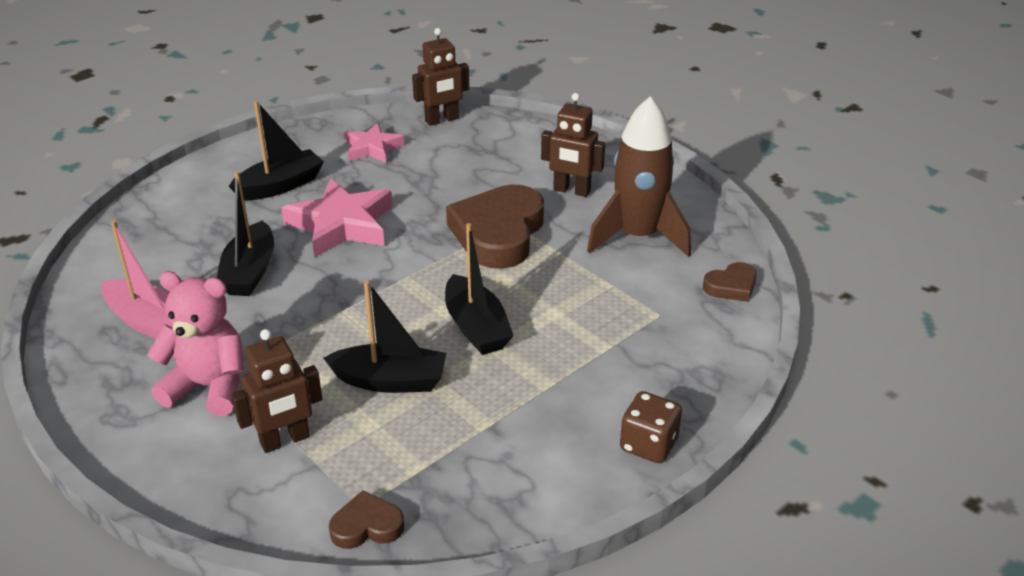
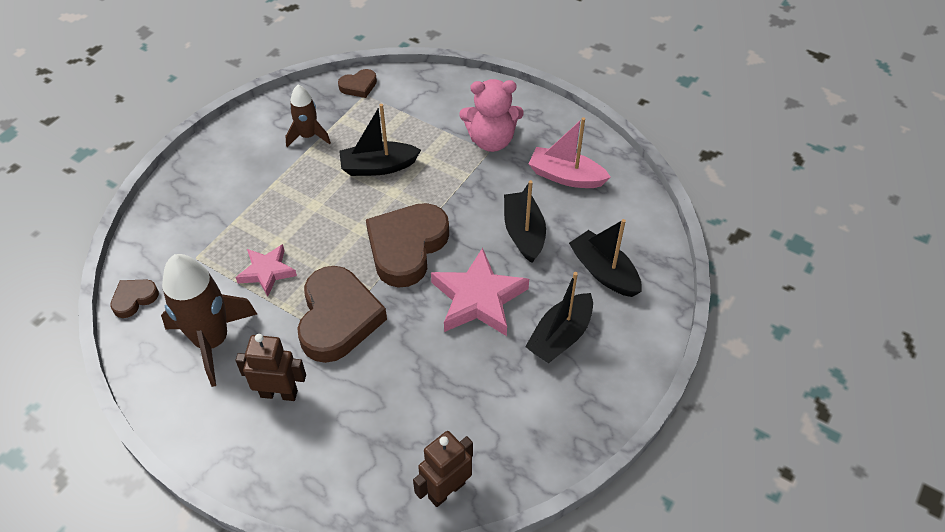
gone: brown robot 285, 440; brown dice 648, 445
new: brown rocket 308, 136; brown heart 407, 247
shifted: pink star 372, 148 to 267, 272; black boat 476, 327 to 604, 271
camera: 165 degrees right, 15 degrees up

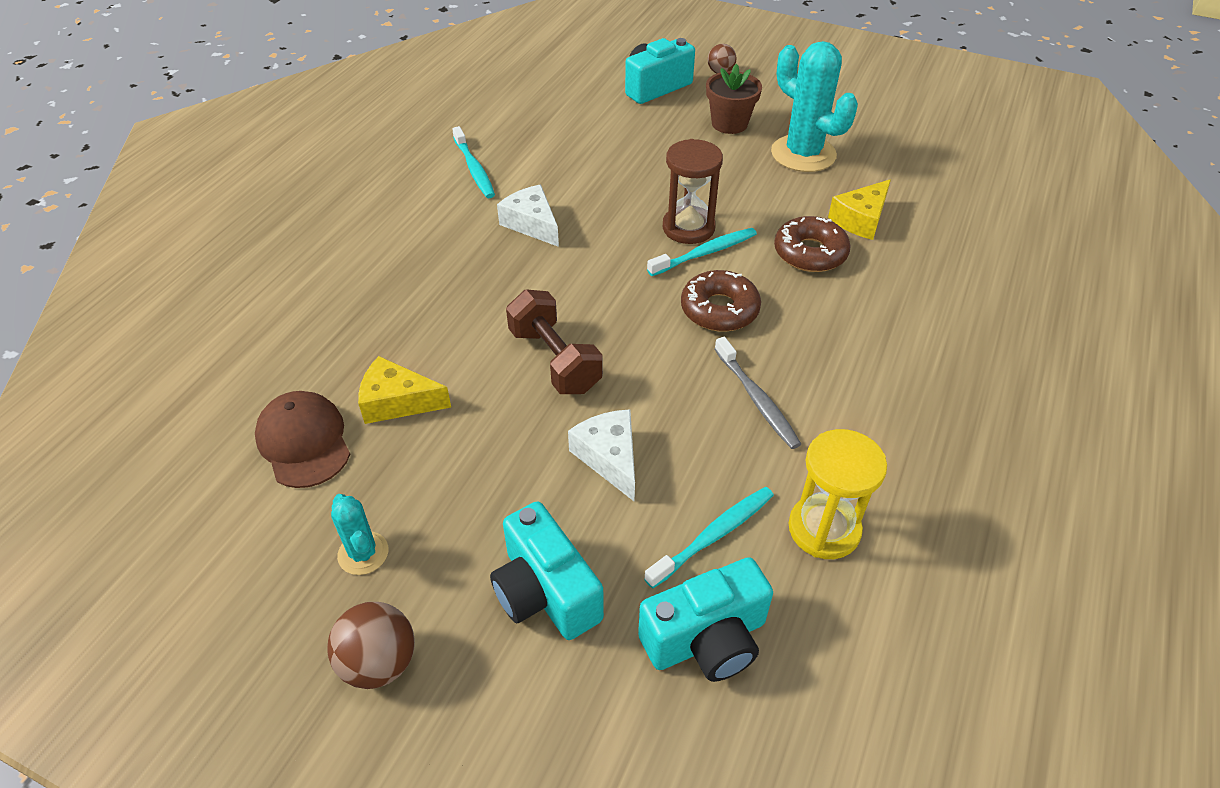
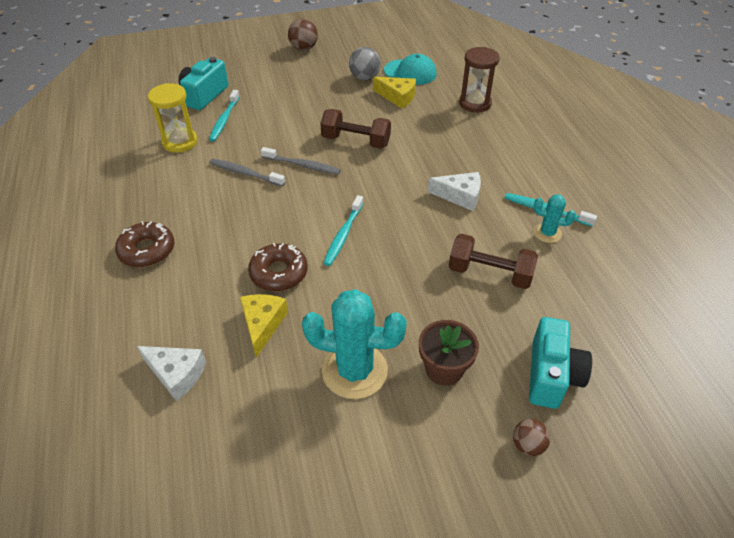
gone: turquoise camera 545, 592
new: grey toothbrush 302, 165; grey ball 364, 77; brown dumbbell 490, 273
shifted: brown donut 719, 310 to 147, 250; white cheese 609, 457 to 176, 374; brown hourglass 688, 228 to 475, 103; turquoise cactus 363, 553 to 547, 233
repainted: brown cap 304, 442 to turquoise cap 410, 72
rotated: yellow cheese 397, 402 = 397, 97 60 degrees clockwise
camera: 140 degrees right, 0 degrees up

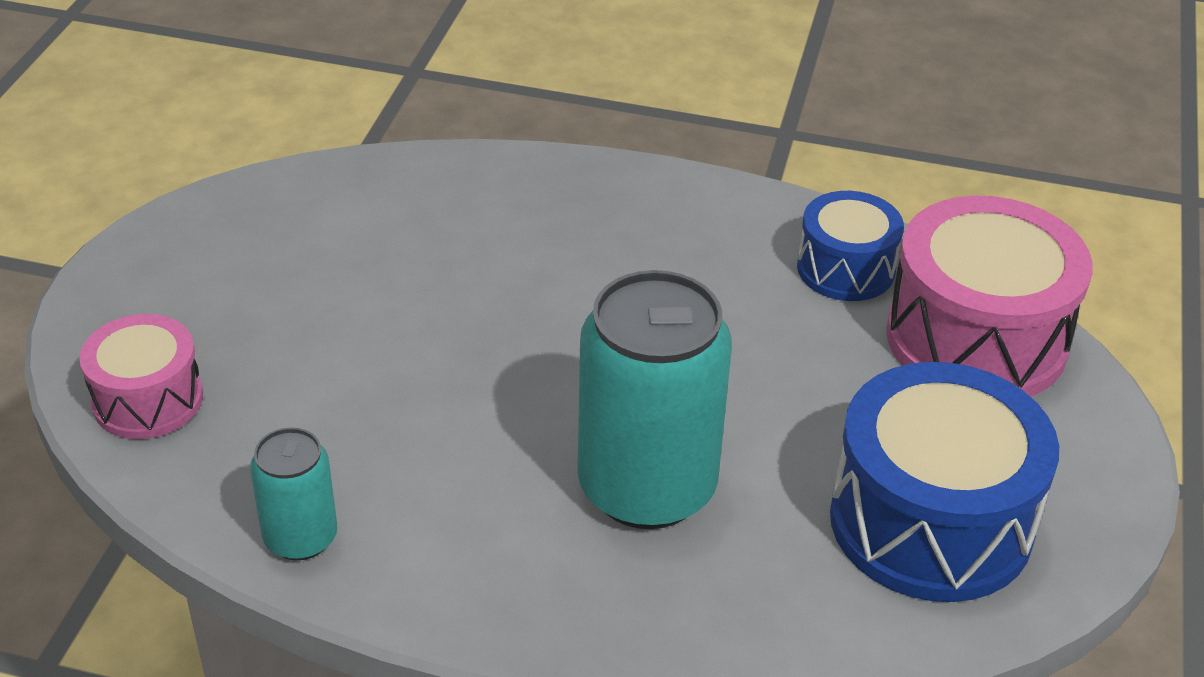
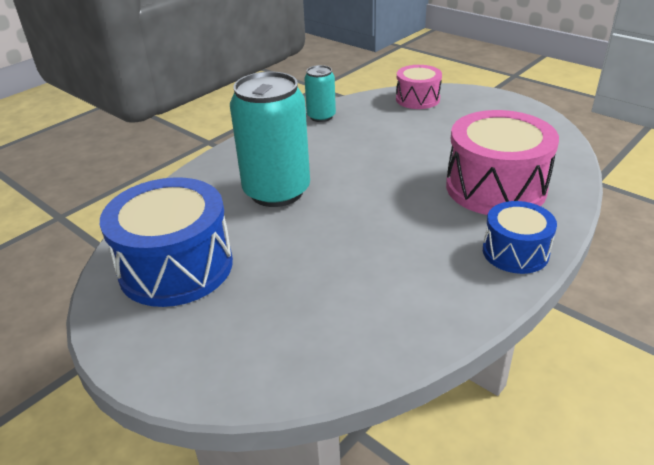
shifted: pink drum 976, 339 to 495, 187; blue drum 845, 269 to 515, 252
camera: 120 degrees right, 5 degrees down

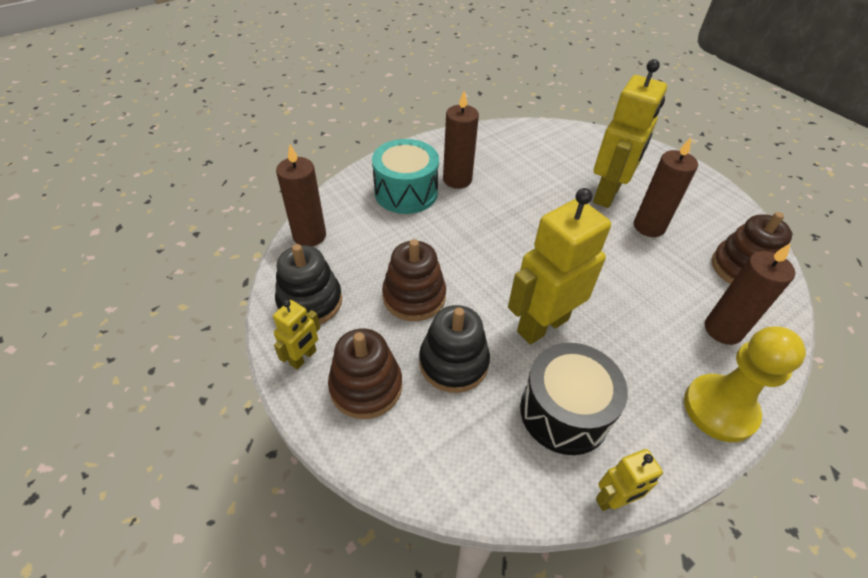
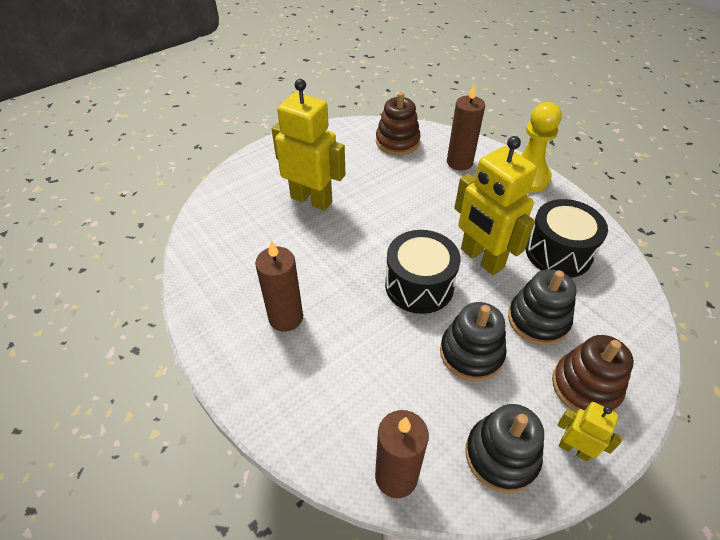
gone: turquoise drum 406, 192; yellow robot 613, 500; brown candle 649, 226
new: black drum 419, 285
repainted: brown stacking toy 414, 296 to black stacking toy 471, 353
camera: 90 degrees left, 0 degrees up

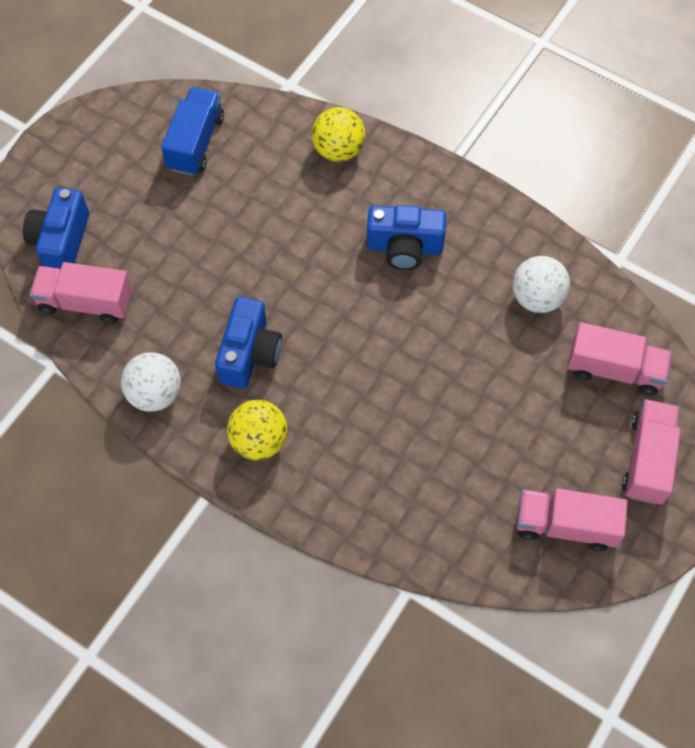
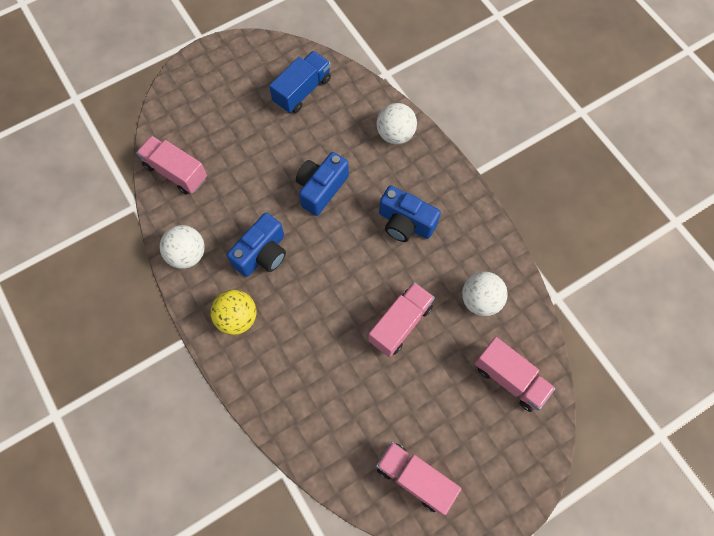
shifted: blue camera 61, 241 to 321, 189; pink truck 647, 460 to 400, 324
repainted: yellow ball 338, 150 to white ball 395, 134
camera: 25 degrees right, 5 degrees up

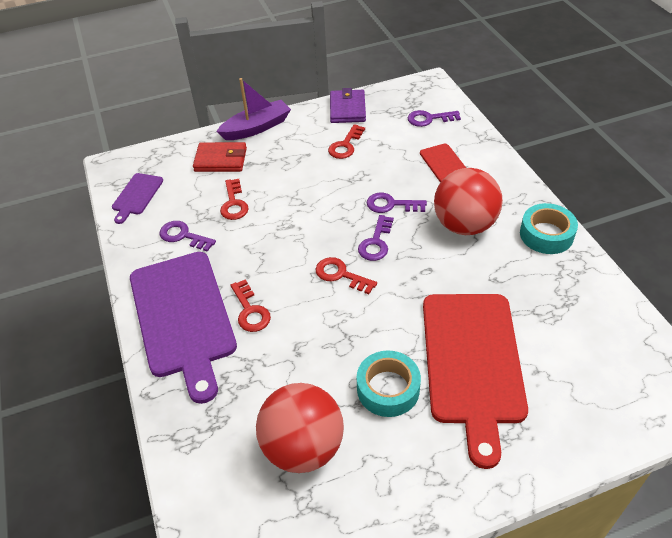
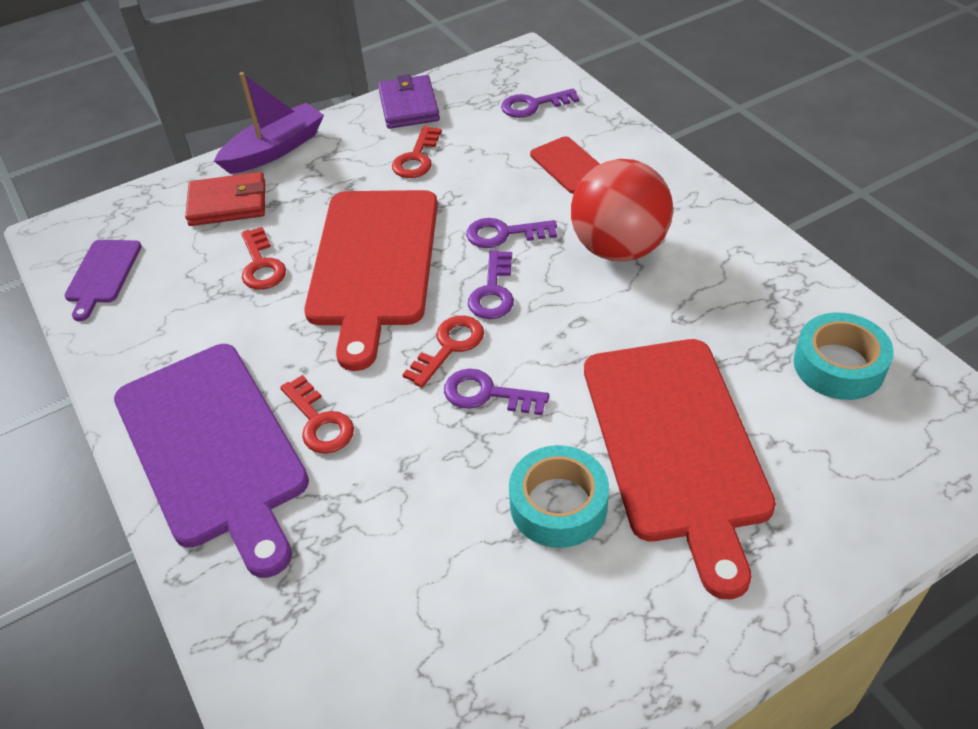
gone: red ball 303, 447
new: red cutting board 374, 263
shifted: purple key 183, 236 to 487, 394; turquoise tape 546, 234 to 838, 365
rotated: red key 340, 275 = 449, 347 105 degrees clockwise
camera: 10 degrees left, 0 degrees up

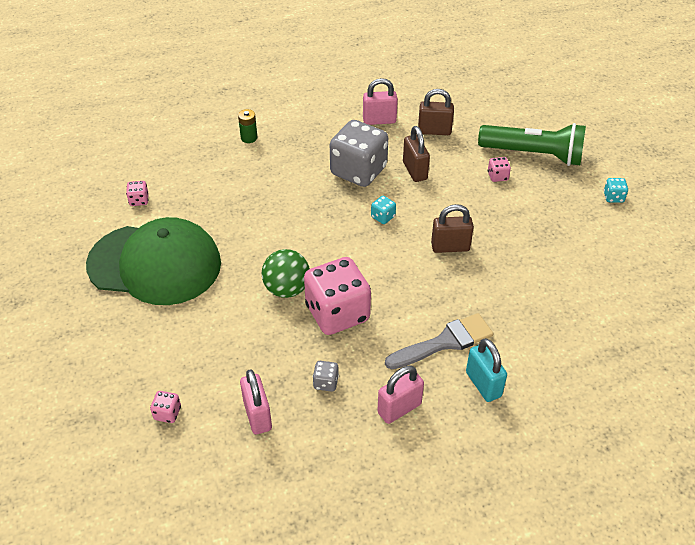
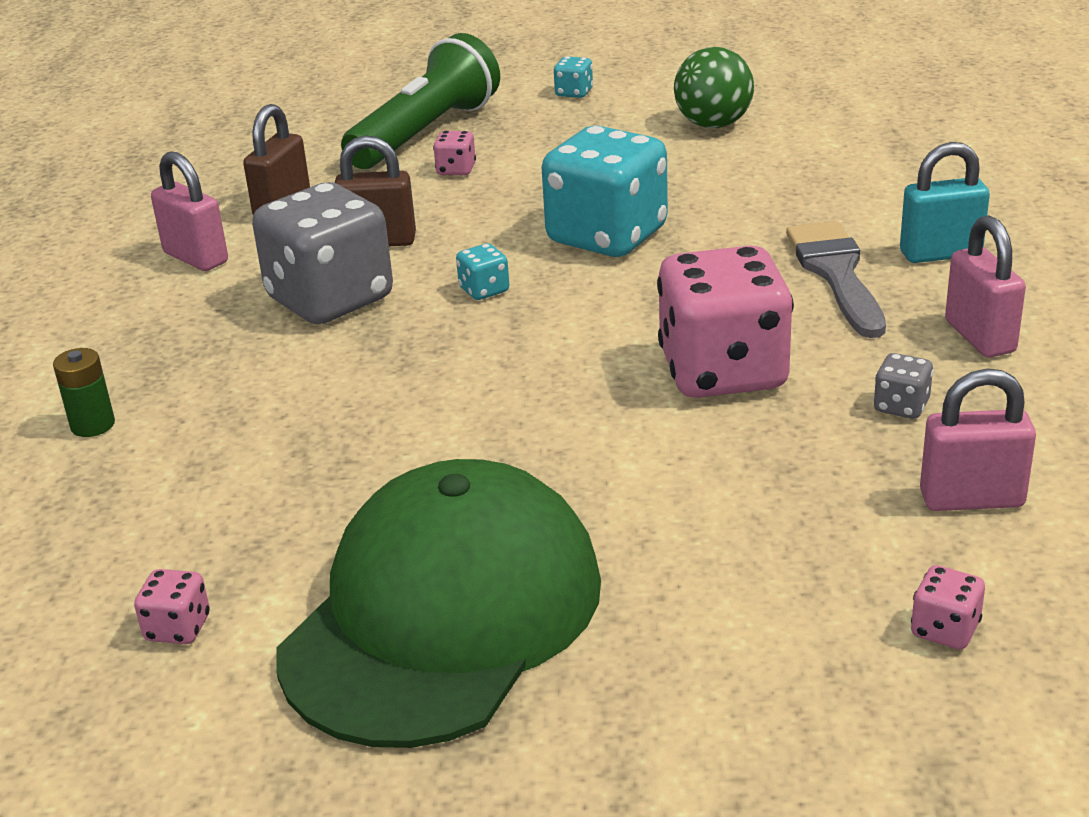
shifted: green ball 287, 289 to 713, 124
swapped: brown padlock 450, 247 to turquoise dice 607, 236
rotated: pink padlock 379, 120 = 196, 258 60 degrees counterclockwise
camera: 70 degrees left, 15 degrees down

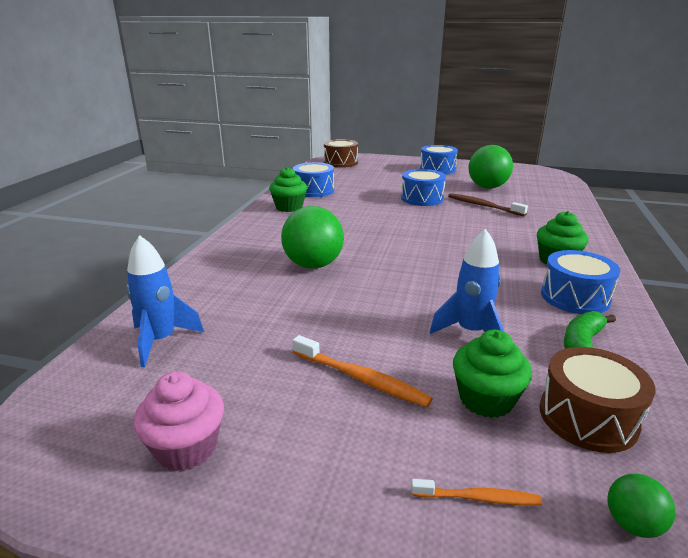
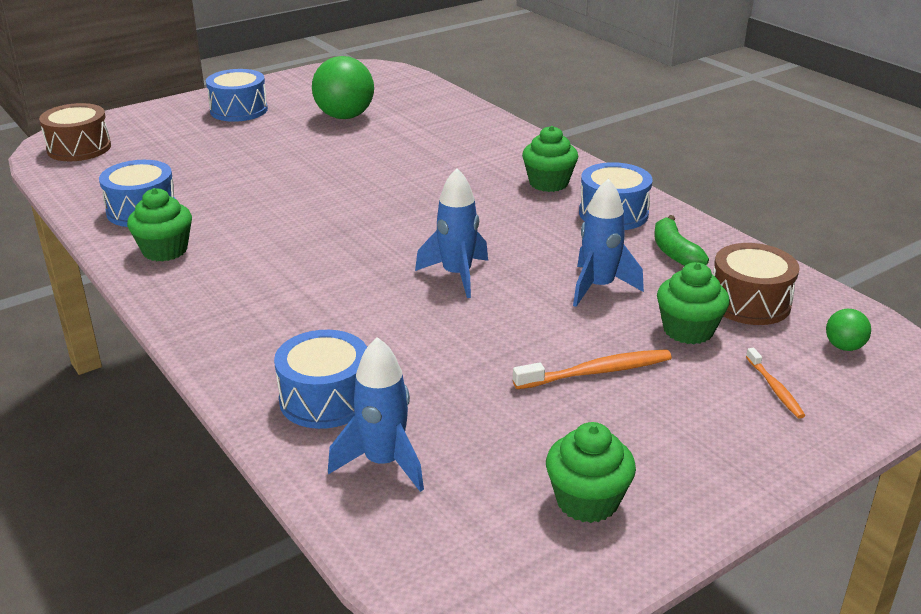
gone: green ball 313, 265; brown toothbrush 483, 206
new: blue rocket 457, 275
shifted: blue drum 422, 198 to 325, 399
repainted: pink cupcake 186, 448 to green cupcake 587, 501
rotated: orange toothbrush 478, 498 = 775, 388 120 degrees clockwise
camera: 50 degrees left, 5 degrees up

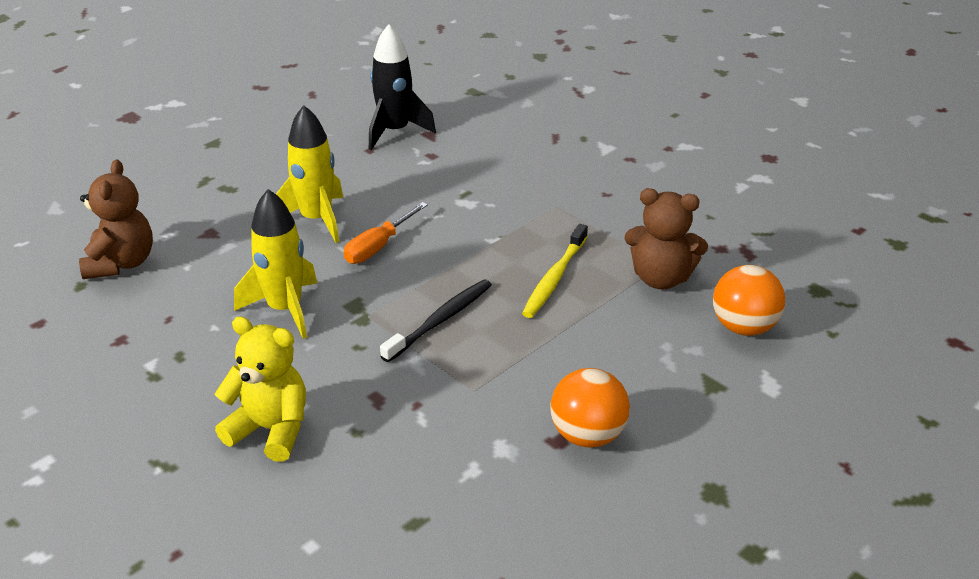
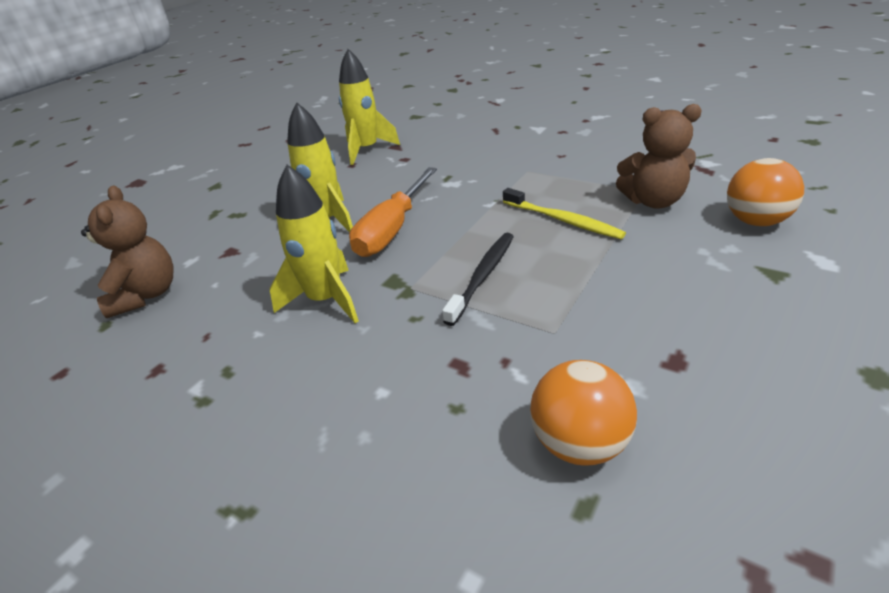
gone: yellow teddy bear 270, 430
shifted: orange ball 587, 435 to 579, 443
repainted: black rocket 395, 131 to yellow rocket 366, 150
rotated: yellow toothbrush 554, 278 = 563, 220 60 degrees counterclockwise
scaled: orange screwdriver 378, 247 = 392, 229 x1.52
camera: 10 degrees left, 0 degrees up

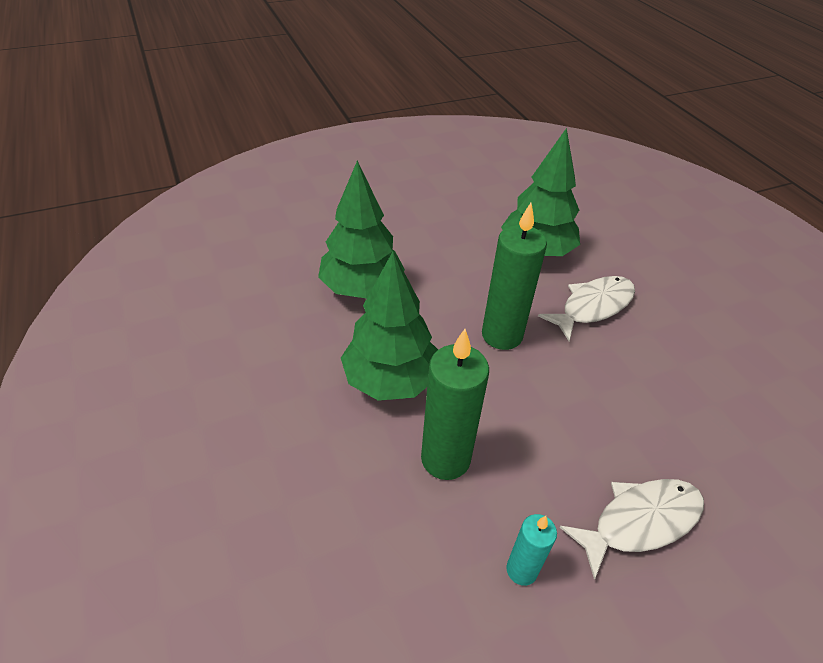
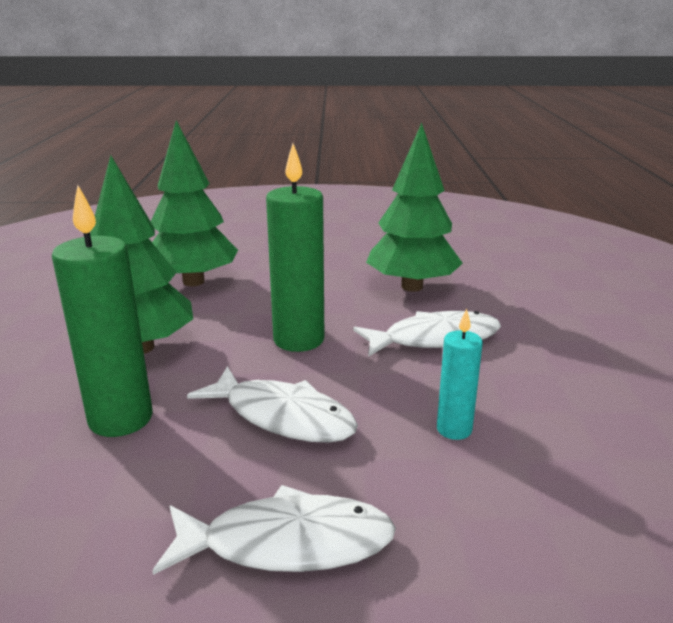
new: white fish 282, 416
shifted: turquoise candle 521, 570 to 454, 429
camera: 25 degrees right, 20 degrees down

